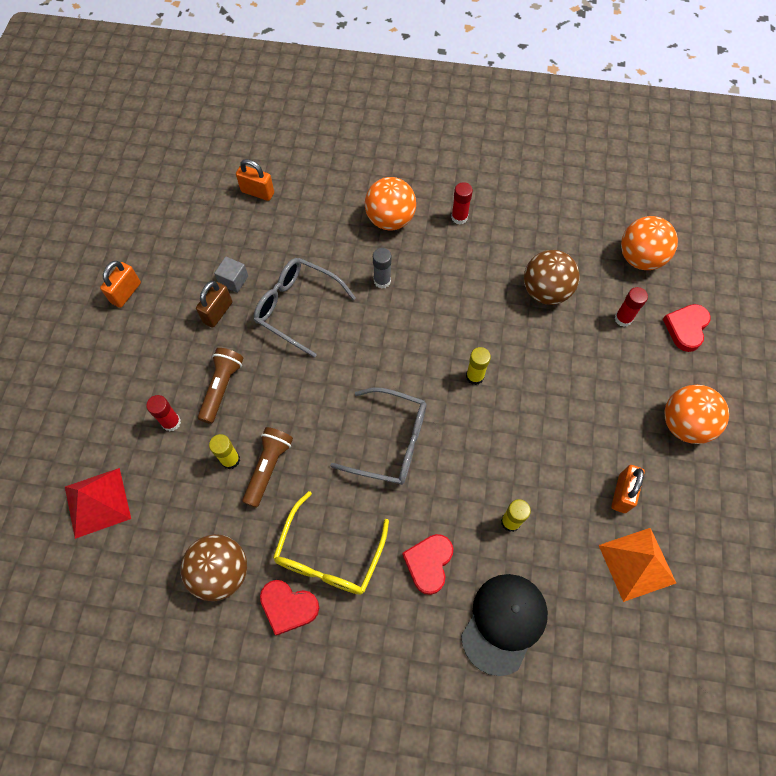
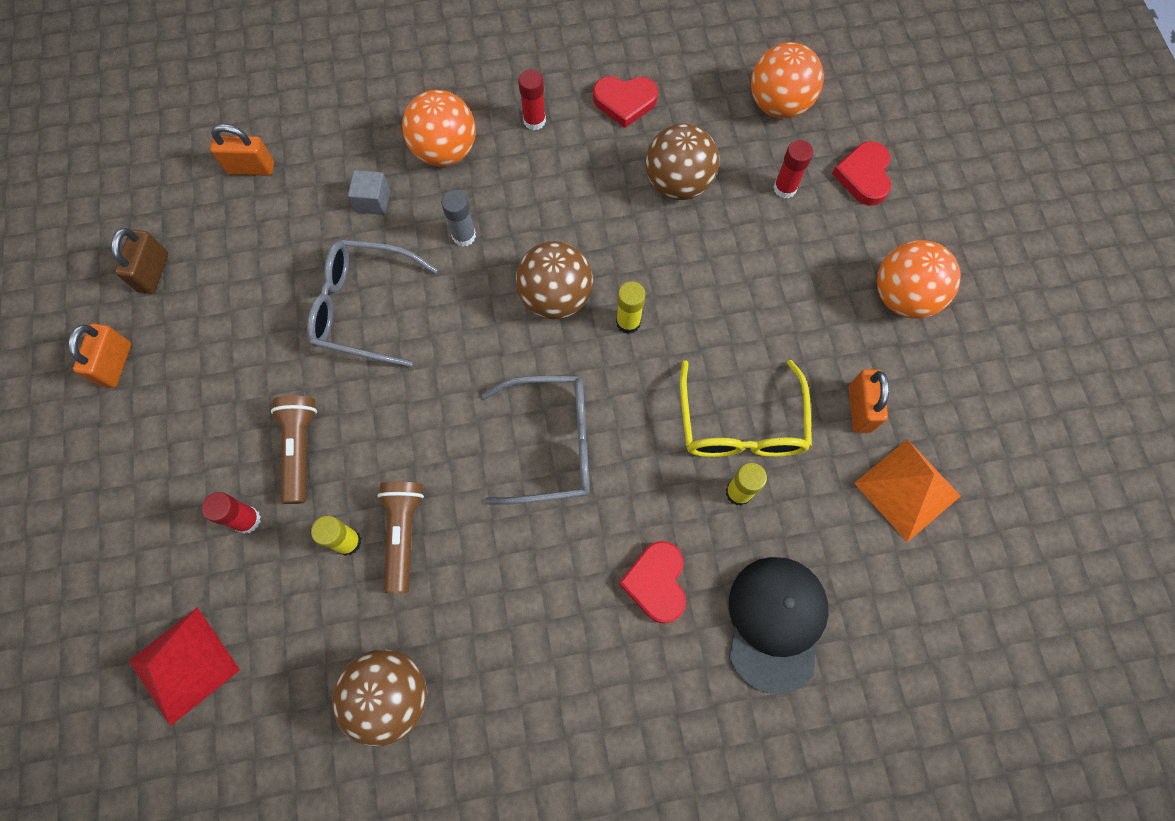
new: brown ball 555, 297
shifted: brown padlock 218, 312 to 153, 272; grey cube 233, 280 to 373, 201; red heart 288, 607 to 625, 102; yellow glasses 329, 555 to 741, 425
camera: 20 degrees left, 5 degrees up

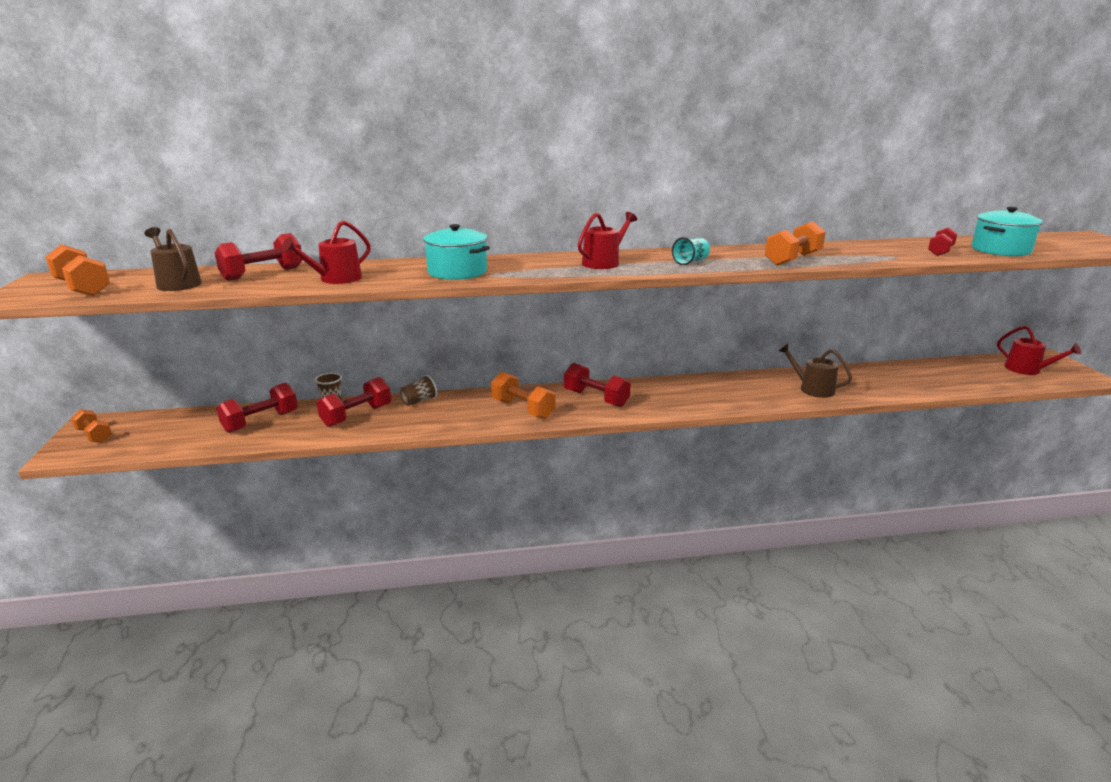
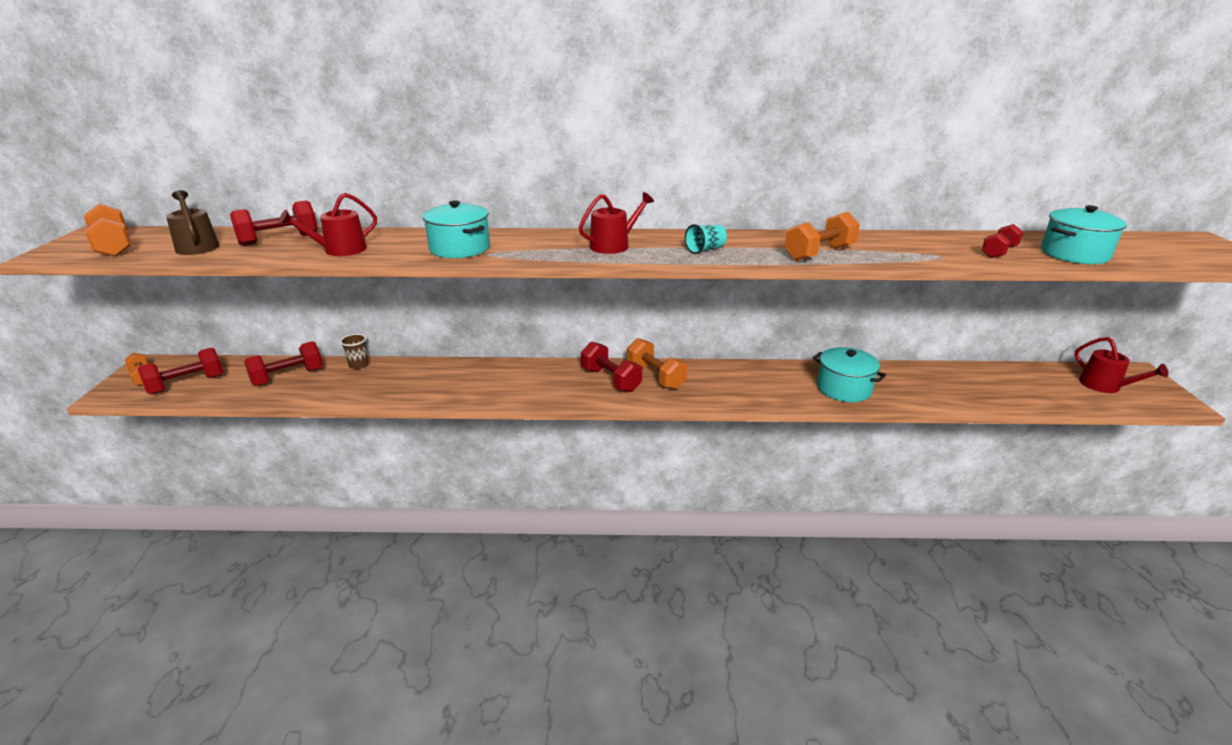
gone: brown cup 419, 401
shifted: red dumbbell 356, 416 to 187, 384; orange dumbbell 523, 409 to 655, 377
swapped: brown watering can 812, 389 to turquoise pot 844, 388
camera: 10 degrees right, 5 degrees up

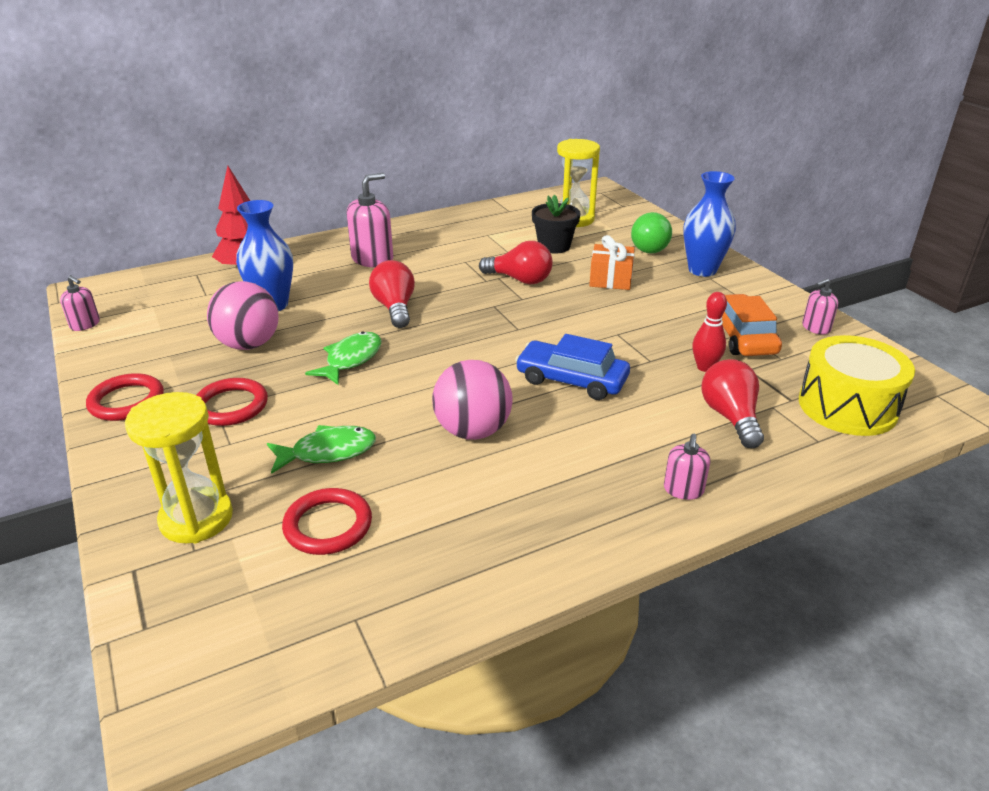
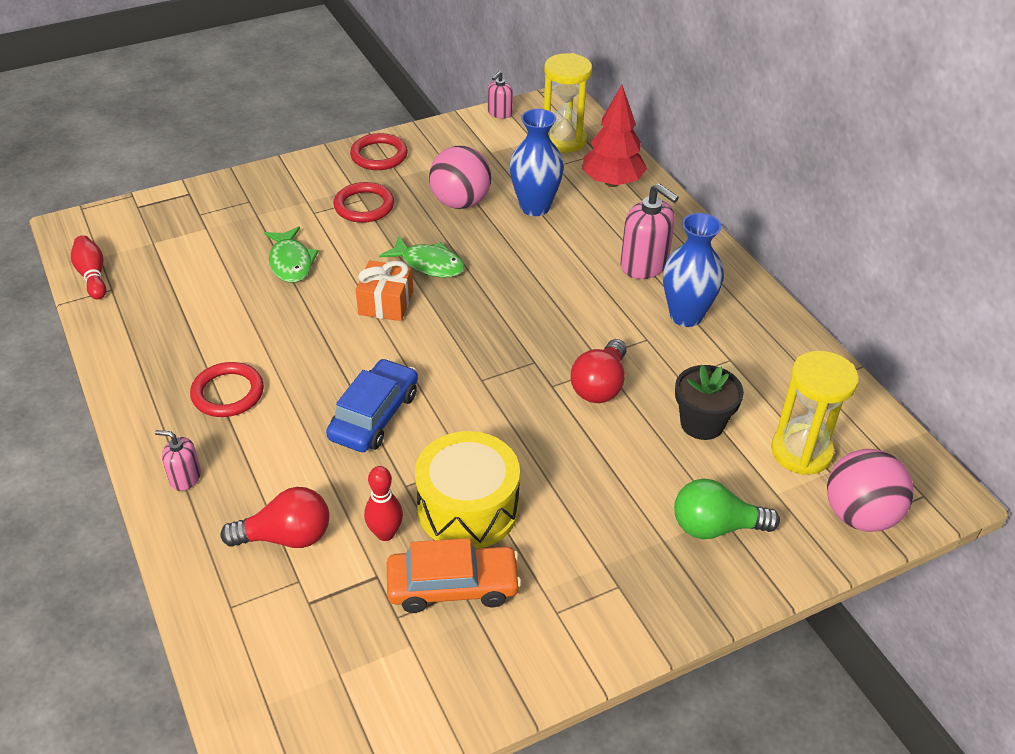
gone: red light bulb 395, 308; pink soap dispenser 815, 328
new: red bowling pin 92, 275
shifted: red ring 328, 525 to 228, 393; orange gift 610, 279 to 386, 303; yellow drum 847, 406 to 468, 508; yellow hourglass 196, 518 to 563, 140; blue vase 702, 270 to 686, 316; pink ball 473, 431 to 859, 515
camera: 90 degrees right, 10 degrees up

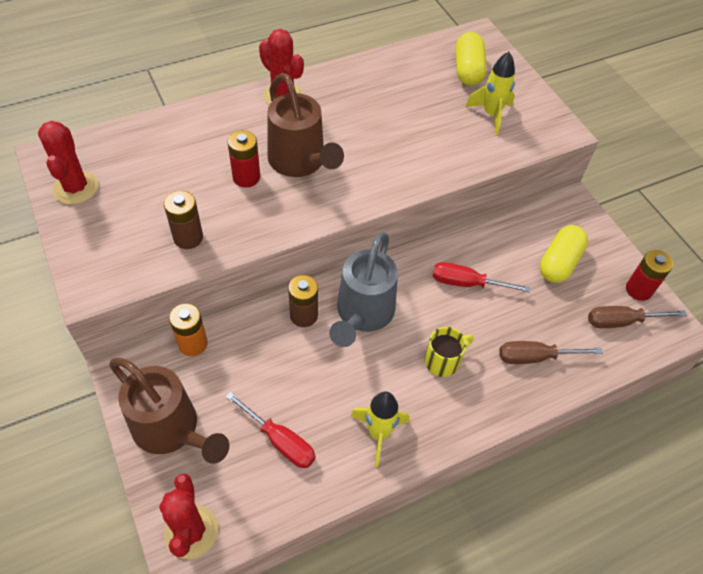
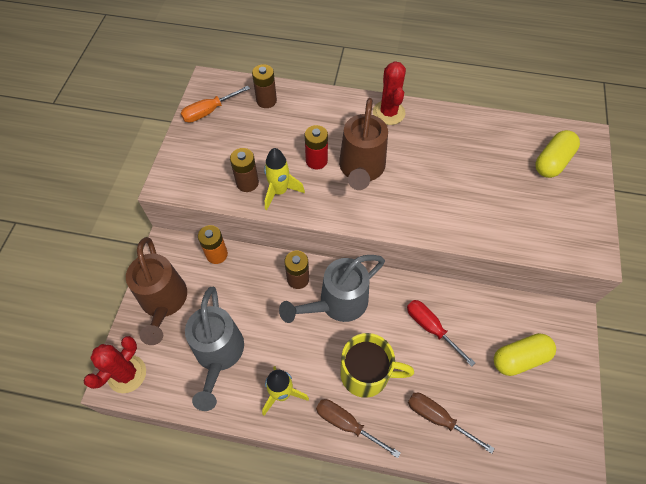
gone: red battery 638, 290
new: brown battery 266, 101
shifted: yellow rocket 491, 115 to 279, 191; brown screwdriver 621, 321 to 346, 424
swapped: red cactus 76, 188 to orange screwdriver 208, 112; red screwdriver 280, 441 to grey watering can 218, 354
scaled: yellow mug 443, 361 = 366, 374 x1.62
camera: 40 degrees right, 5 degrees up

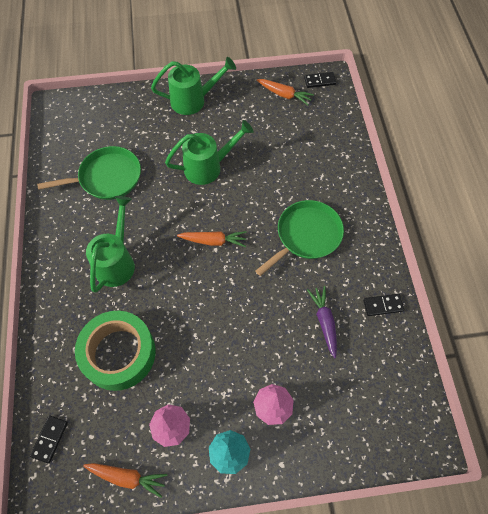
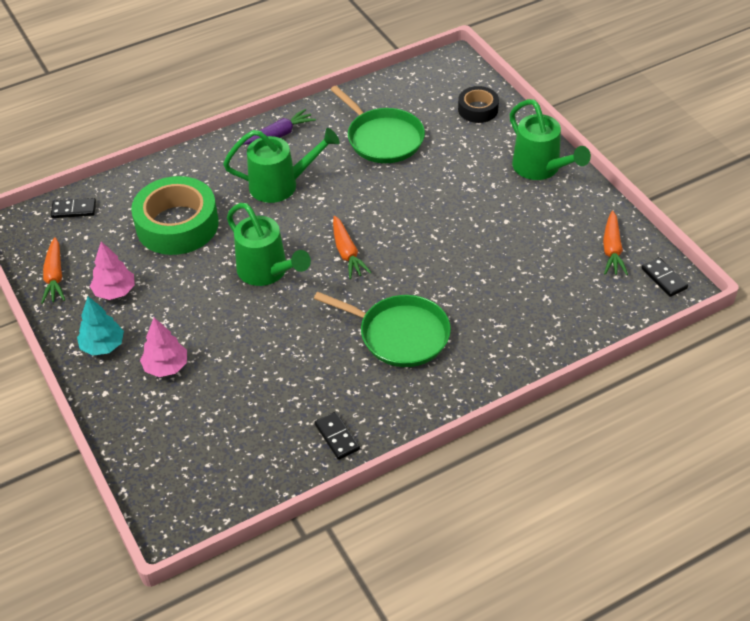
new: black tape 478, 109
shifted: green watering can 208, 167 to 267, 272; purple carrot 324, 322 to 279, 134
camera: 70 degrees right, 15 degrees down

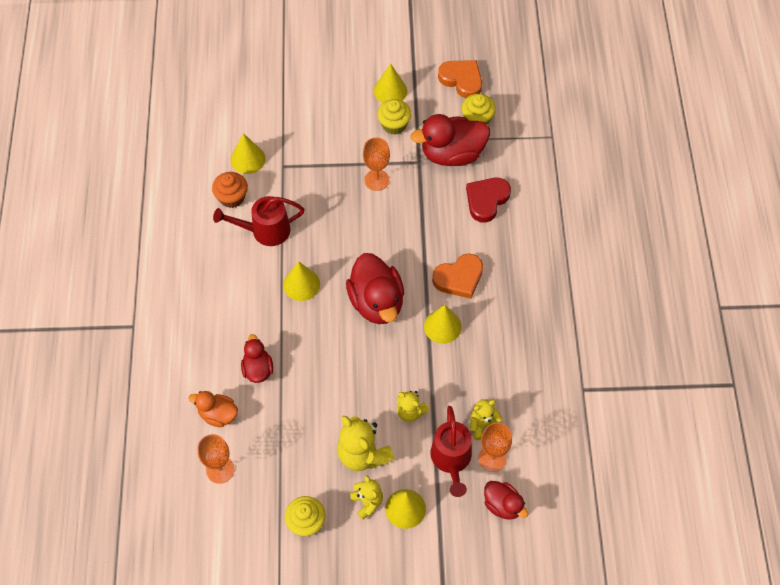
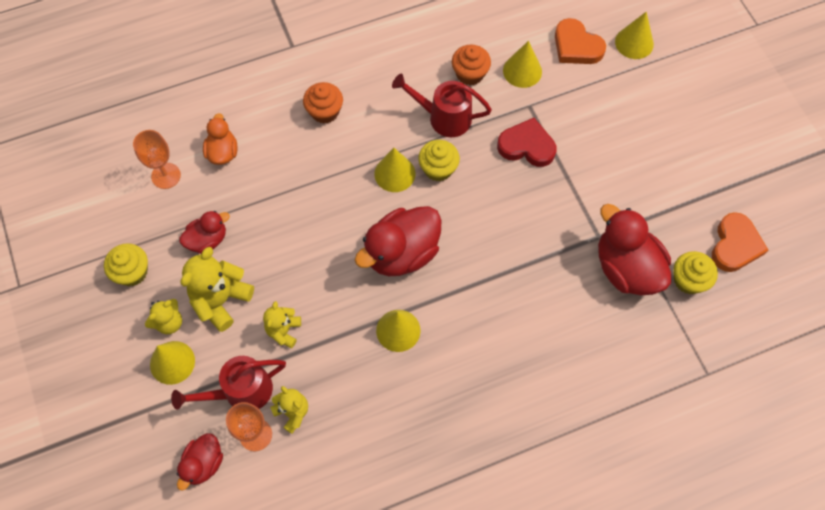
gone: orange goblet 376, 180
new: orange cupcake 325, 111
shifted: red duck 258, 369 to 207, 240; yellow cupcake 394, 124 to 438, 169; red heart 486, 200 to 527, 146; orange heart 459, 278 to 576, 46; yellow cone 390, 91 to 634, 43
rotated: red watering can 265, 231 = 443, 117 45 degrees counterclockwise
camera: 70 degrees right, 5 degrees up

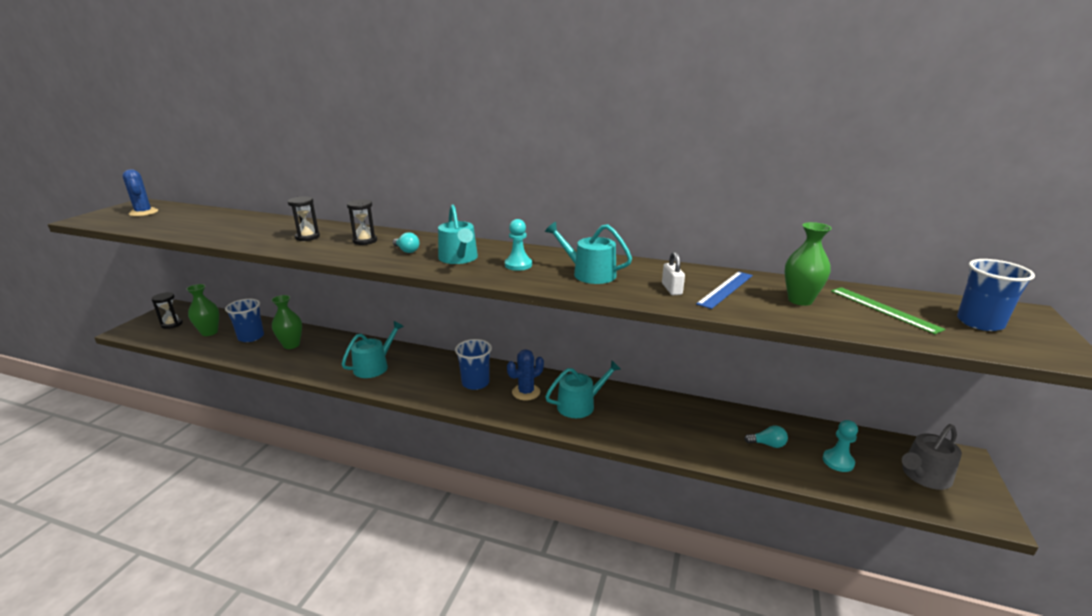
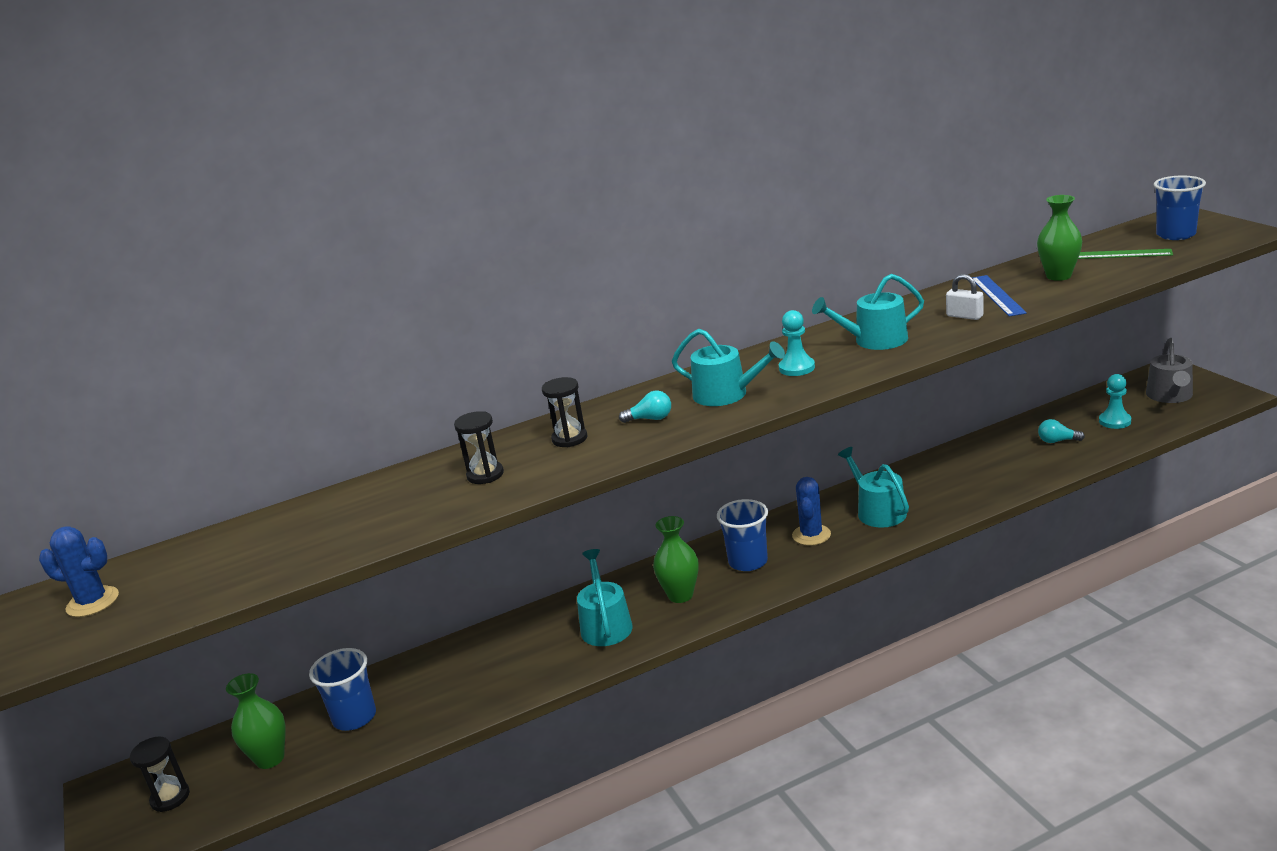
shifted: green vase 291, 345 to 680, 595
rotated: turquoise watering can 580, 405 = 877, 511 45 degrees counterclockwise; turquoise light bulb 767, 444 = 1057, 441 135 degrees counterclockwise
camera: 40 degrees left, 0 degrees up

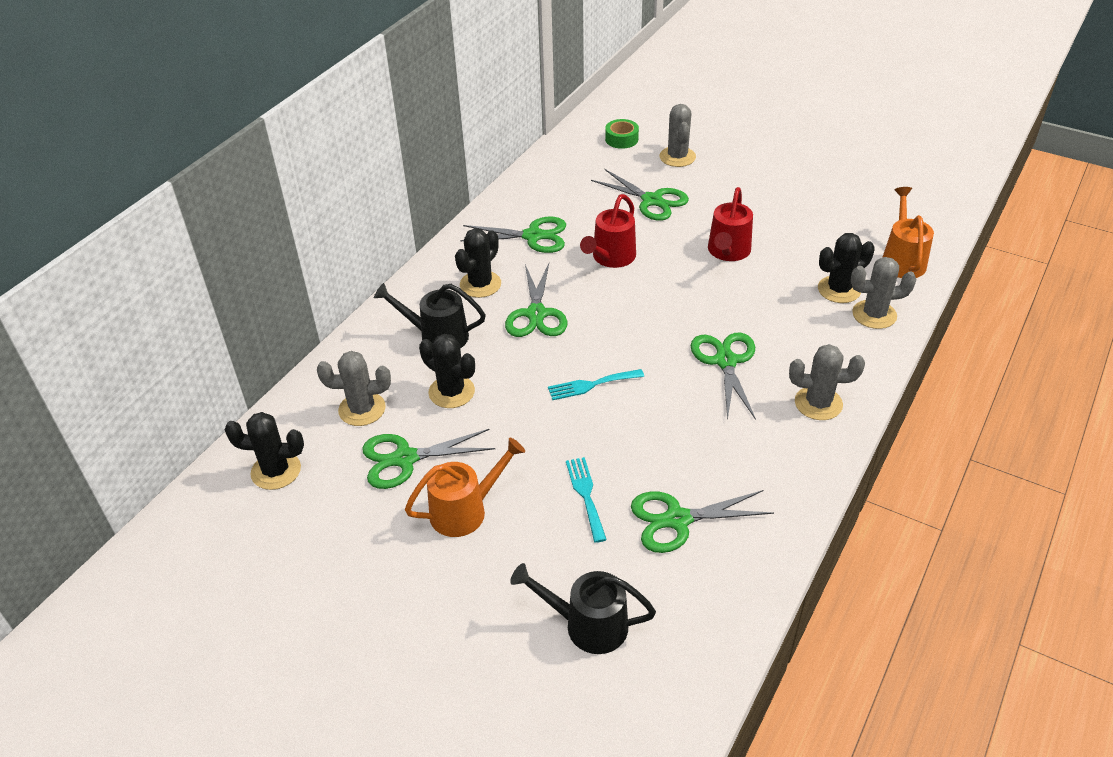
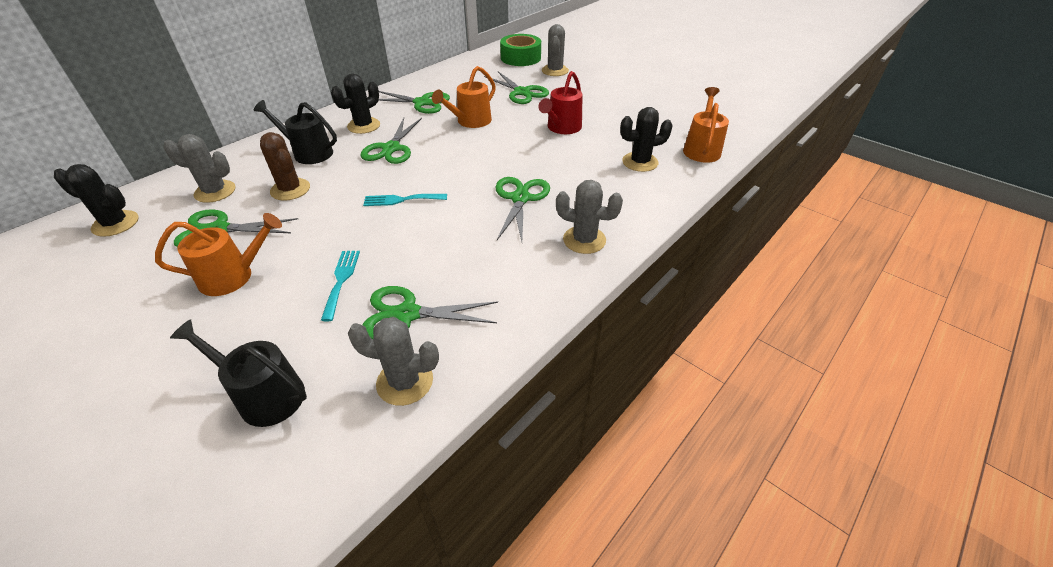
shifted: grey cactus 874, 314 to 405, 382
repainted: black cactus 451, 392 to brown cactus 290, 189; red watering can 611, 258 to orange watering can 470, 121
scaled: green tape 621, 139 = 520, 58 x1.67
camera: 10 degrees right, 0 degrees up

